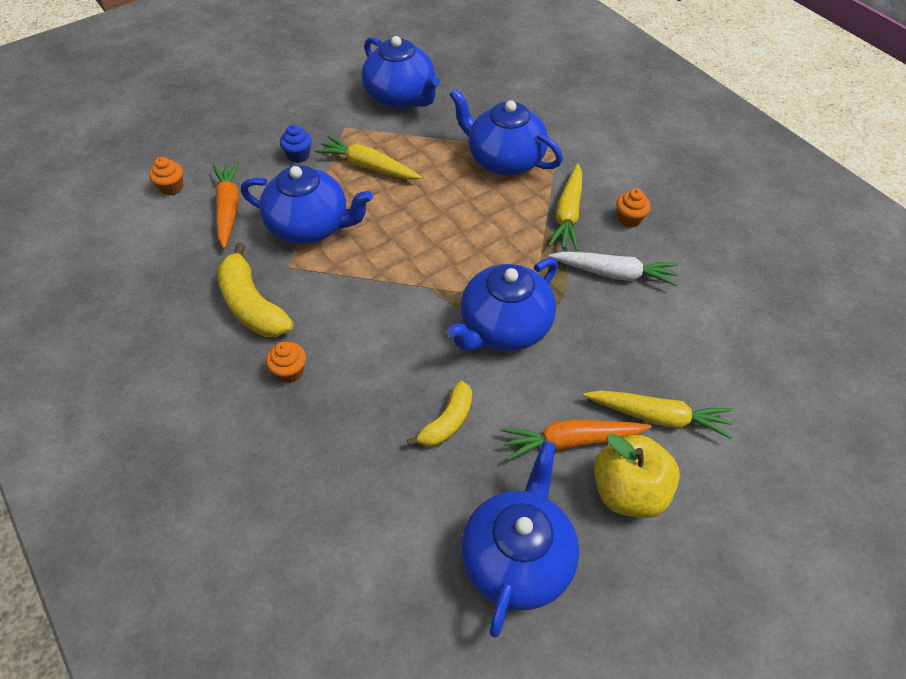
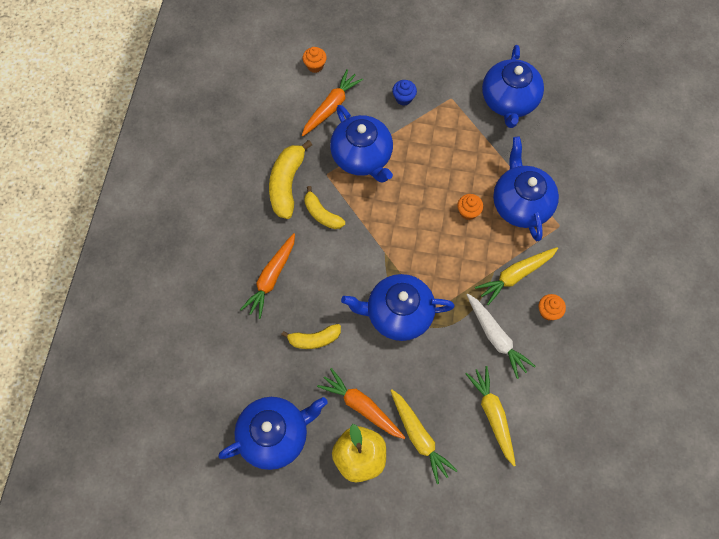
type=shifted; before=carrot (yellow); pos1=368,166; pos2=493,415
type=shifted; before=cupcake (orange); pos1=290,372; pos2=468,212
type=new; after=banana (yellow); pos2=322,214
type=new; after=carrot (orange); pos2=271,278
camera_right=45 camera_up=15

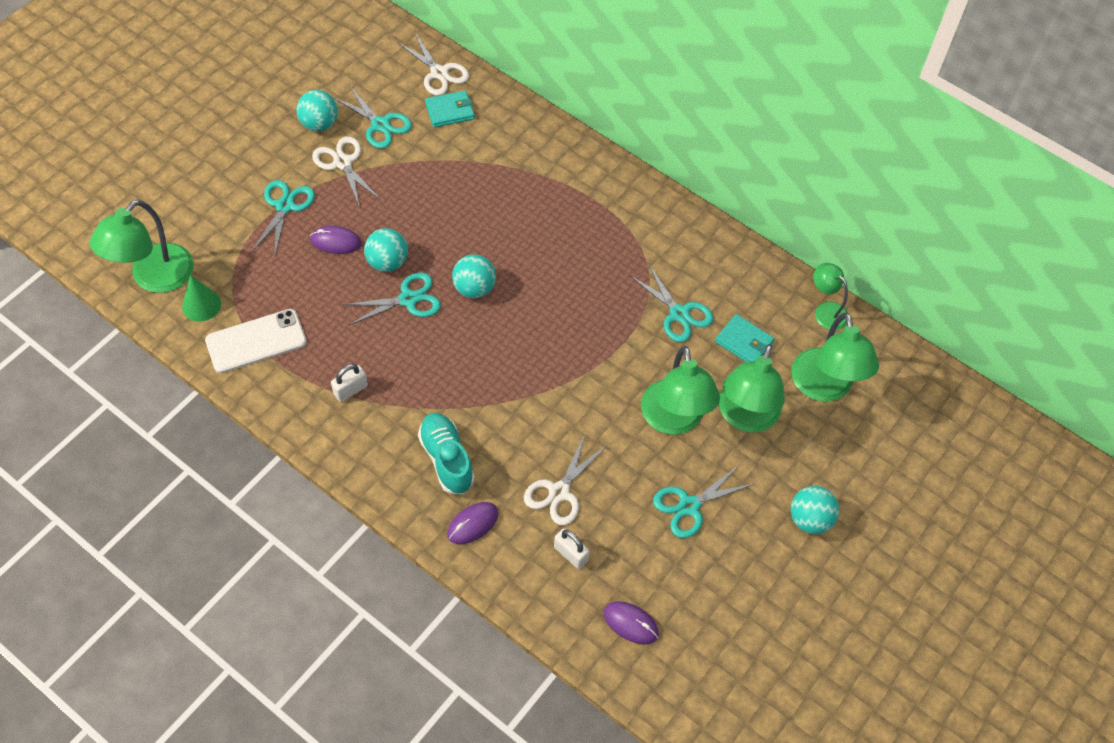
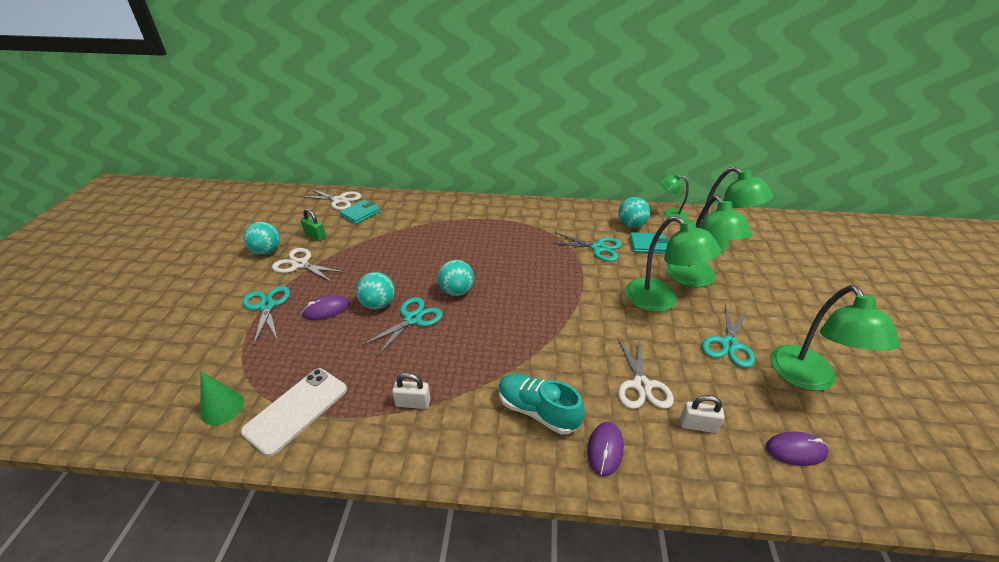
type=swapped; before=scissors (turquoise); after=padlock (green); pos1=380,125; pos2=315,236
type=shifted; before=lamp (green); pos1=154,278; pos2=808,378
type=rotated; before=padlock (white); pos1=350,390; pos2=413,403; turn=75
type=shifted; before=ball (turquoise); pos1=810,519; pos2=631,225
camera_right=-30 camera_up=-20

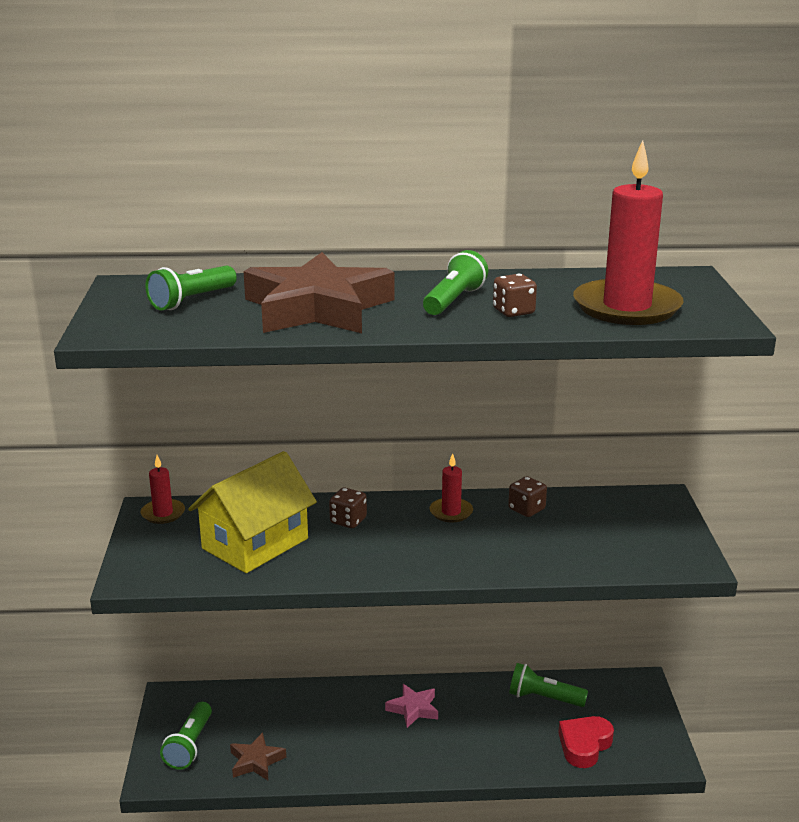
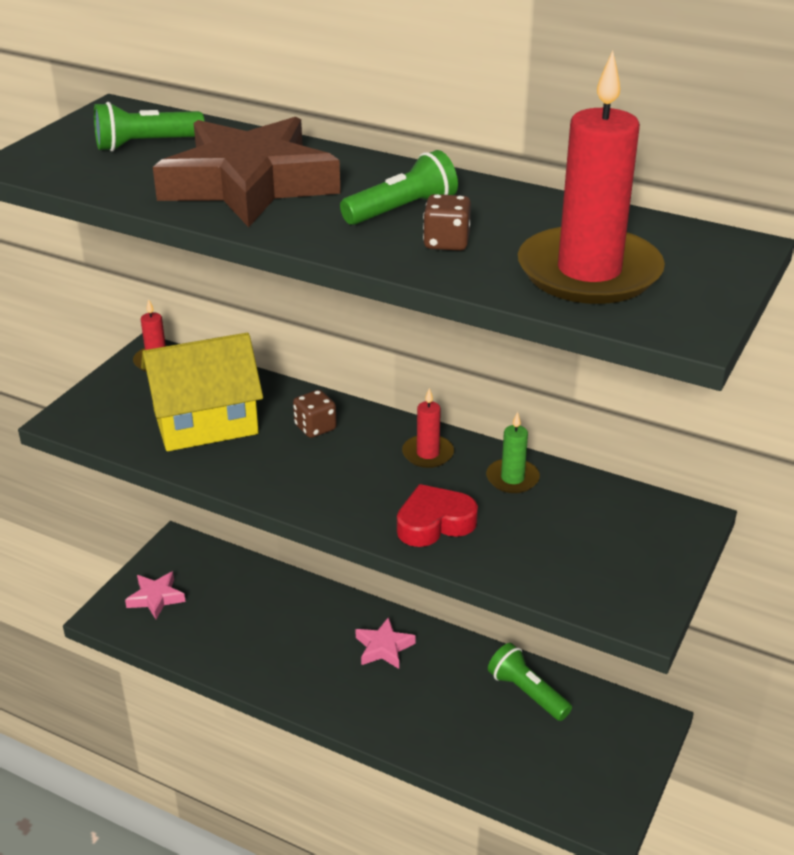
type=swapped; before=dice (brown); after=candle (green); pos1=526,509; pos2=512,478
type=swapped; before=flashlight (green); after=star (pink); pos1=189,745; pos2=156,598
type=shifted; before=heart (red); pos1=584,745; pos2=434,523
type=gone; before=star (brown); pos1=256,761
camera_right=30 camera_up=10

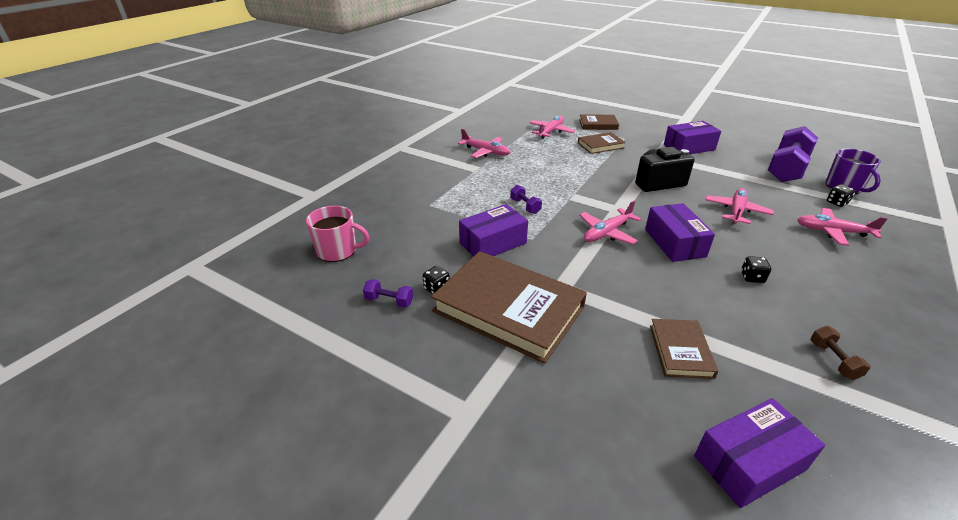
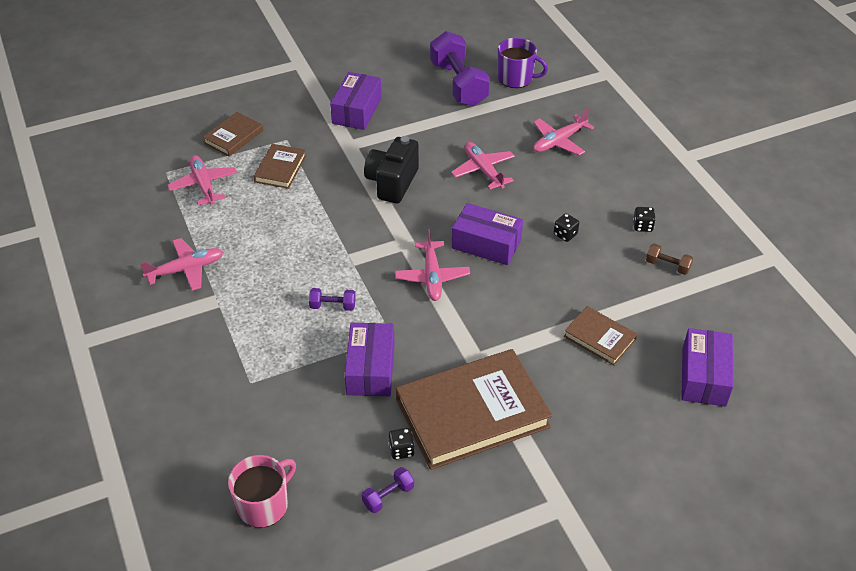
type=shifted; before=dice (black); pos1=836,203; pos2=642,226
camera_right=-55 camera_up=10

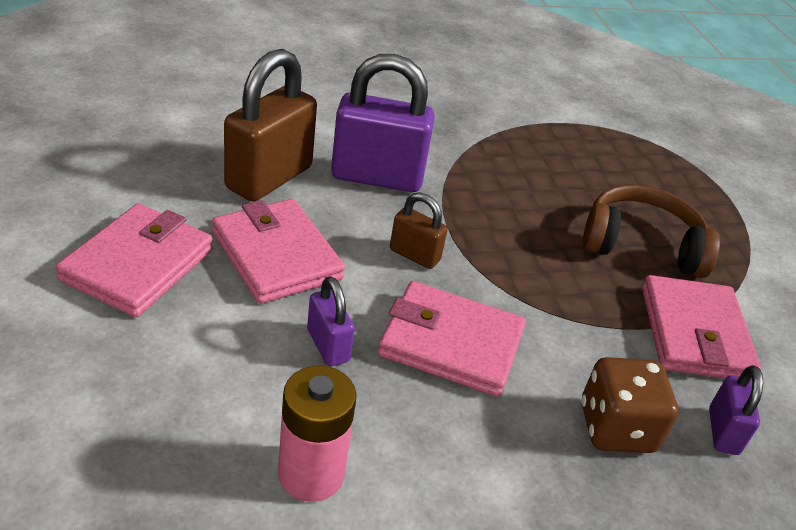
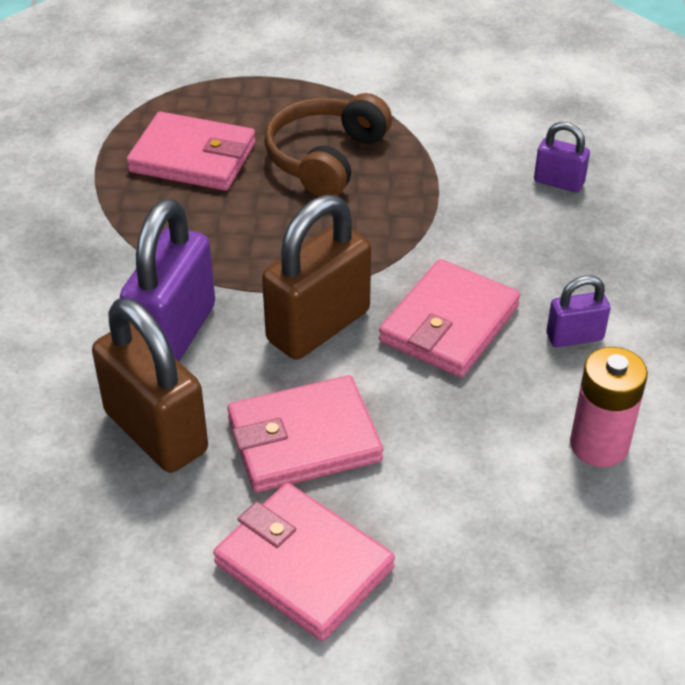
type=scaled; before=padlock (brown); pos1=414,255; pos2=318,326; scale=1.98
type=shifted; before=wallet (pink); pos1=694,333; pos2=193,157
type=shifted; before=padlock (purple); pos1=328,345; pos2=574,337
type=gone; before=dice (brown); pos1=616,428
camera_right=-70 camera_up=5

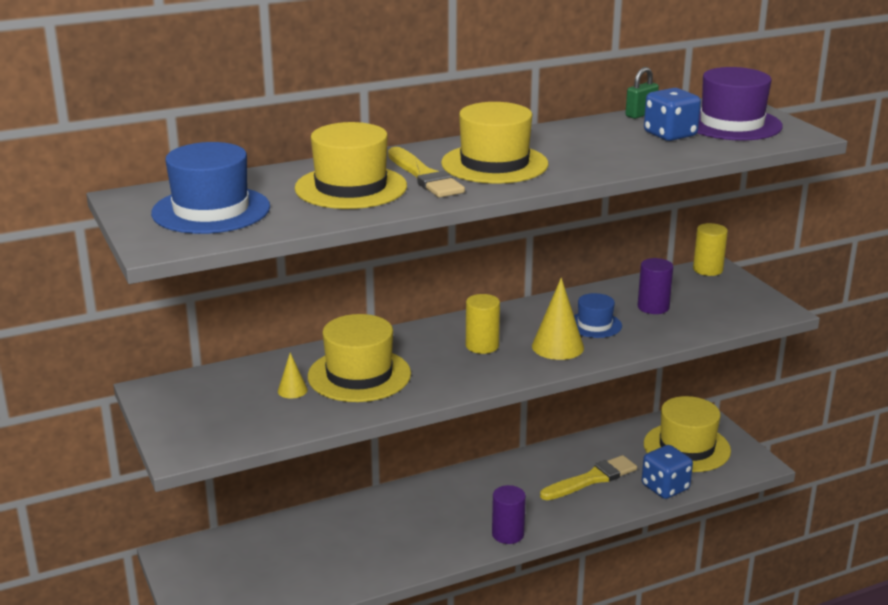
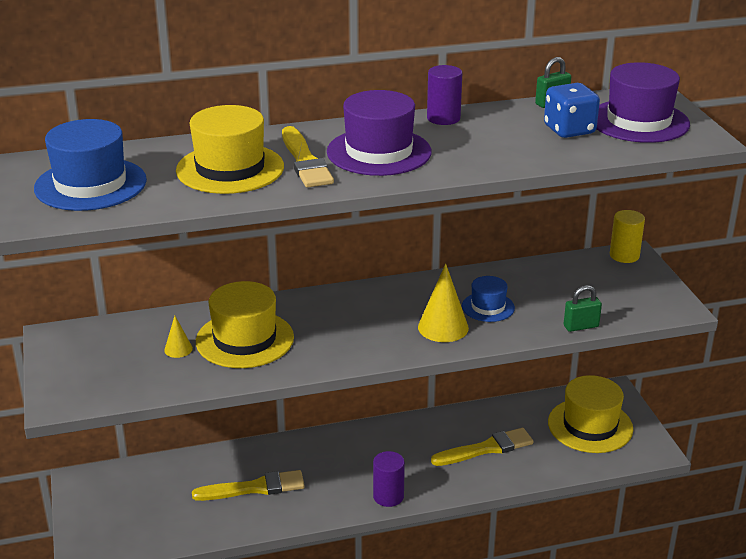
type=repainted; before=hat (yellow); after=hat (purple); pos1=494,164; pos2=379,152
type=shifted; before=cylinder (purple); pos1=653,307; pos2=443,118
type=gone; before=cylinder (yellow); pos1=482,346
type=gone; before=dice (blue); pos1=665,487
type=new; after=padlock (green); pos2=581,326
type=new; after=brush (yellow); pos2=254,488
camera_right=10 camera_up=5

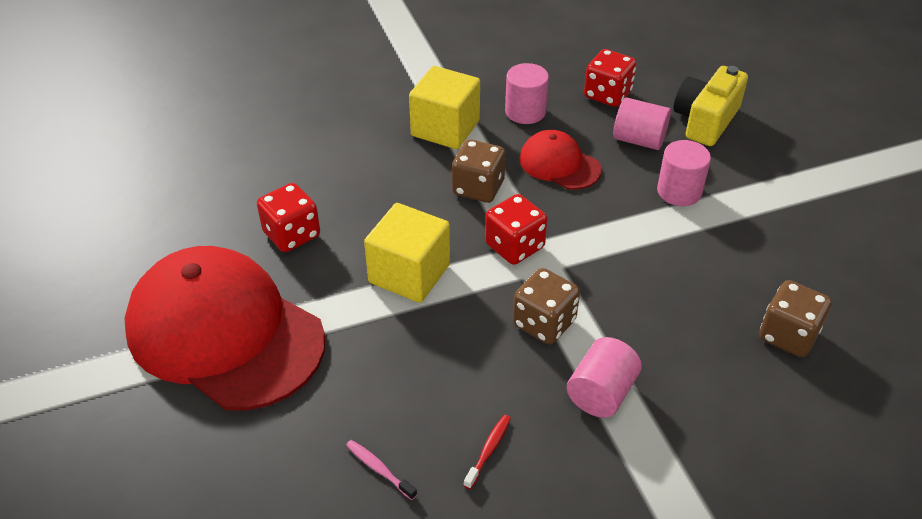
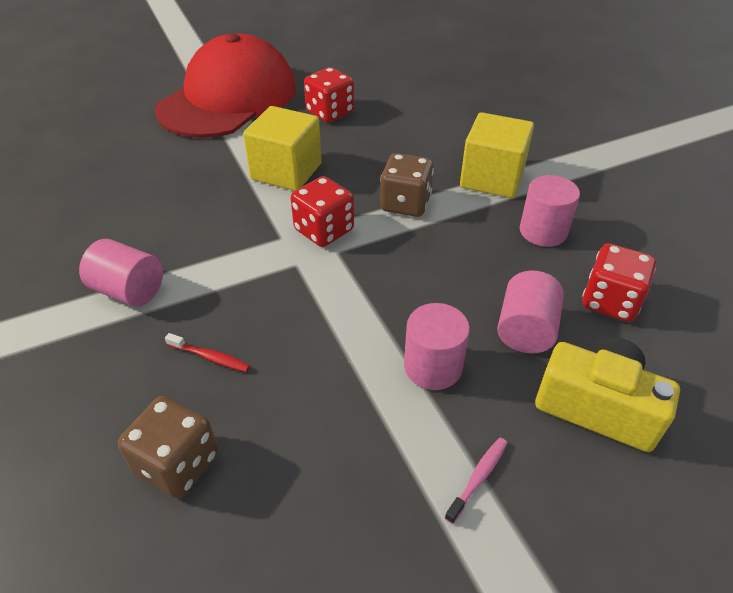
type=gone; before=cap (red); pos1=559,164
type=gone; before=dice (brown); pos1=544,323
type=shifted; before=toothbrush (red); pos1=488,450; pos2=210,357
type=shifted; before=toothbrush (pink); pos1=379,469; pos2=478,478
camera_right=85 camera_up=0

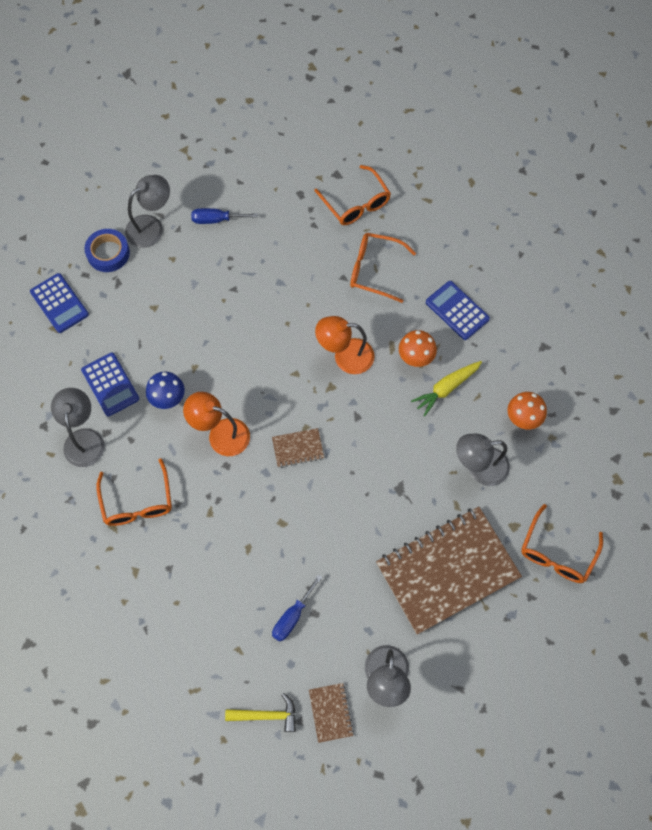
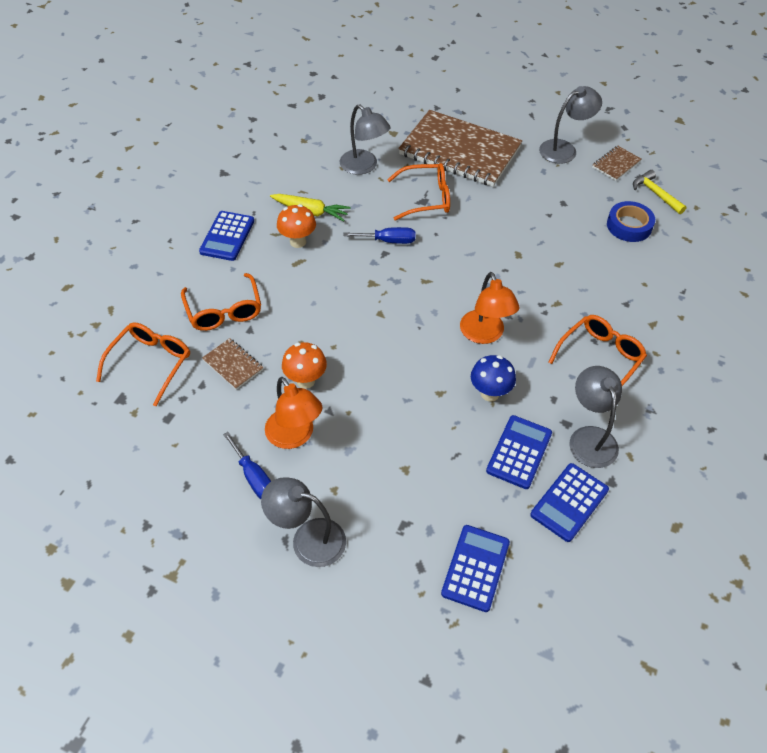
type=shifted; before=tape (blue); pos1=108,253; pos2=629,226
type=shifted; before=lamp (orange); pos1=345,356; pos2=294,436
type=rotated; before=lamp (grey); pos1=84,439; pos2=589,437; turn=120
type=shifted; before=mushroom (orange); pos1=522,419; pos2=305,380
type=shifted; before=notebook (brown); pos1=298,448; pos2=233,365
type=shifted; before=glasses (orange); pos1=557,553; pos2=426,198
type=shifted; before=screwdriver (blue); pos1=292,617; pos2=388,241
type=new; after=calculator (blue); pos2=569,502
camera_right=-125 camera_up=-15

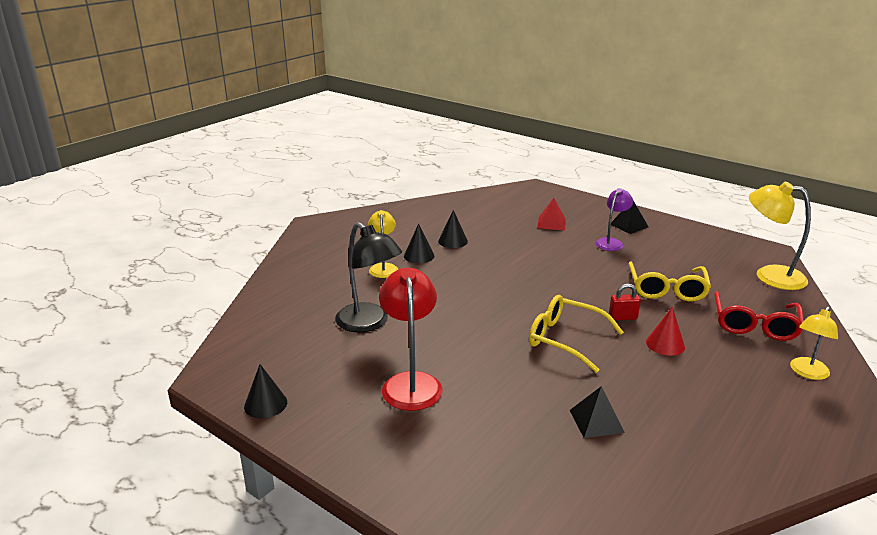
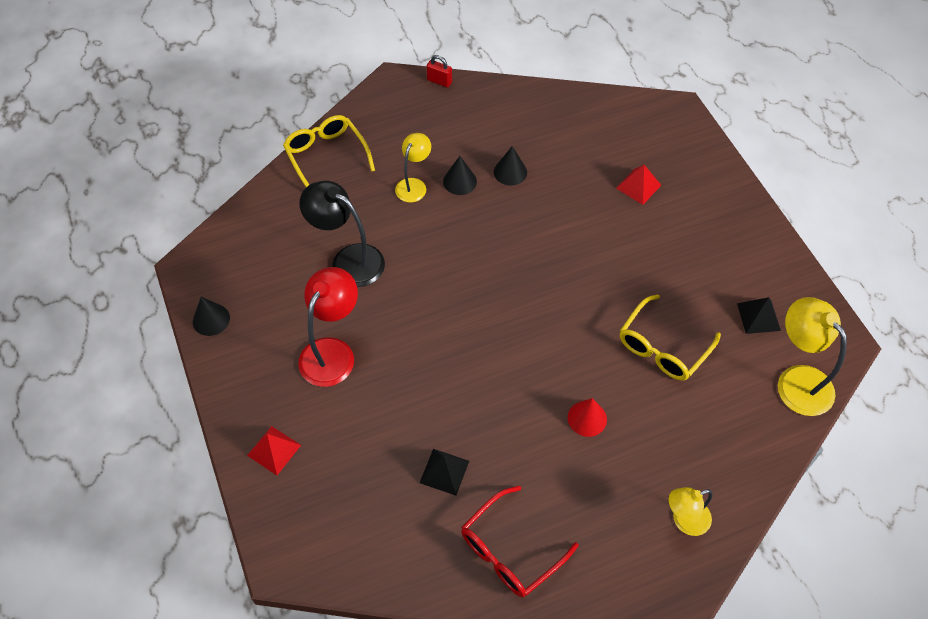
type=gone; before=lamp (purple); pos1=611,242
type=shifted; before=pyramid (black); pos1=628,225; pos2=758,317
type=rotated; before=lamp (black); pos1=369,323; pos2=348,260; turn=135
type=shifted; before=padlock (red); pos1=623,317; pos2=439,81
type=shifted; before=glasses (red); pos1=754,325; pos2=510,551
type=shifted; before=glasses (yellow); pos1=565,339; pos2=326,156
type=new; after=pyramid (red); pos2=274,450
camera_right=30 camera_up=30

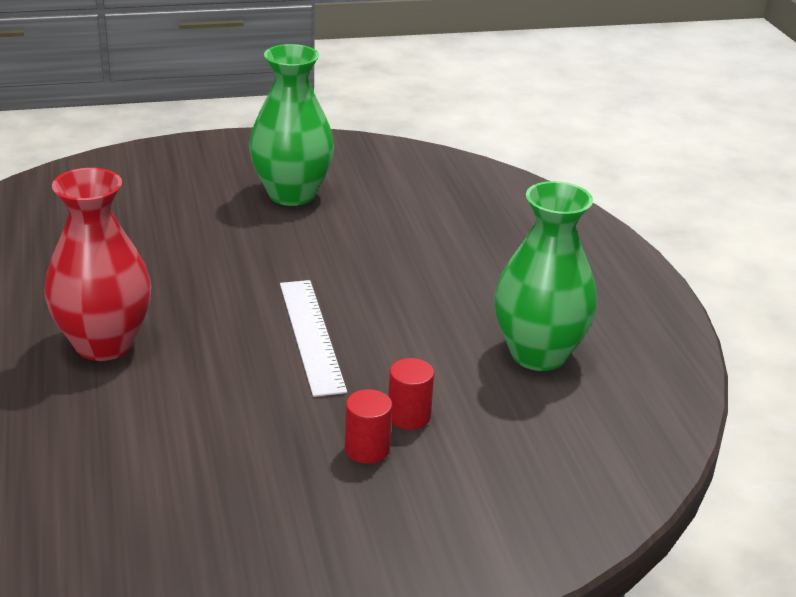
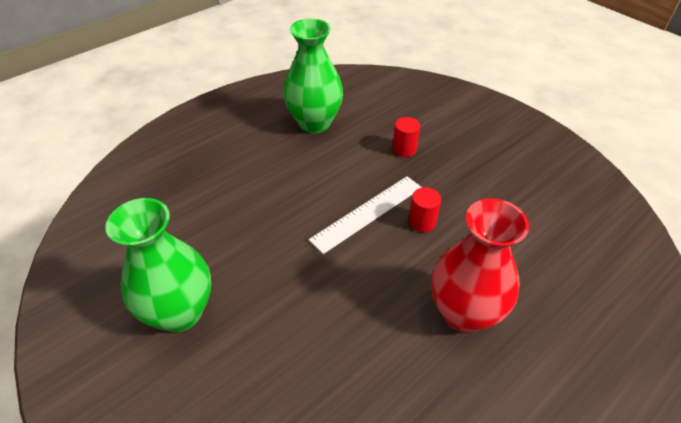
type=shifted; before=cylinder (red); pos1=367,449; pos2=422,221
camera_right=-115 camera_up=15

